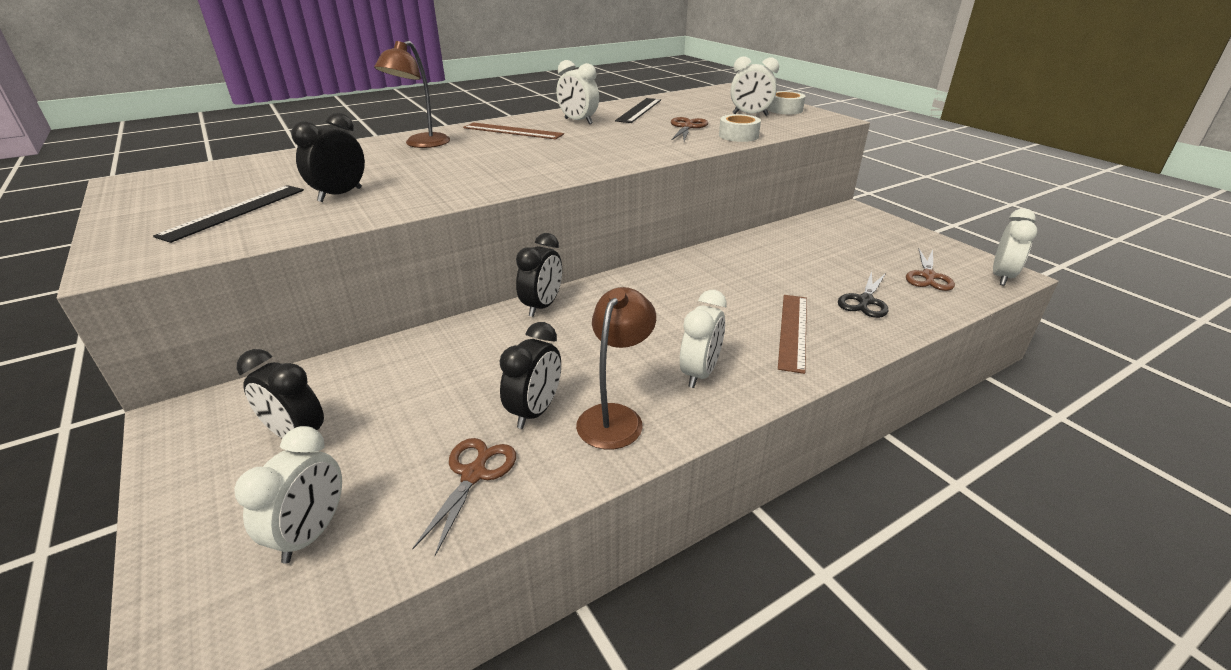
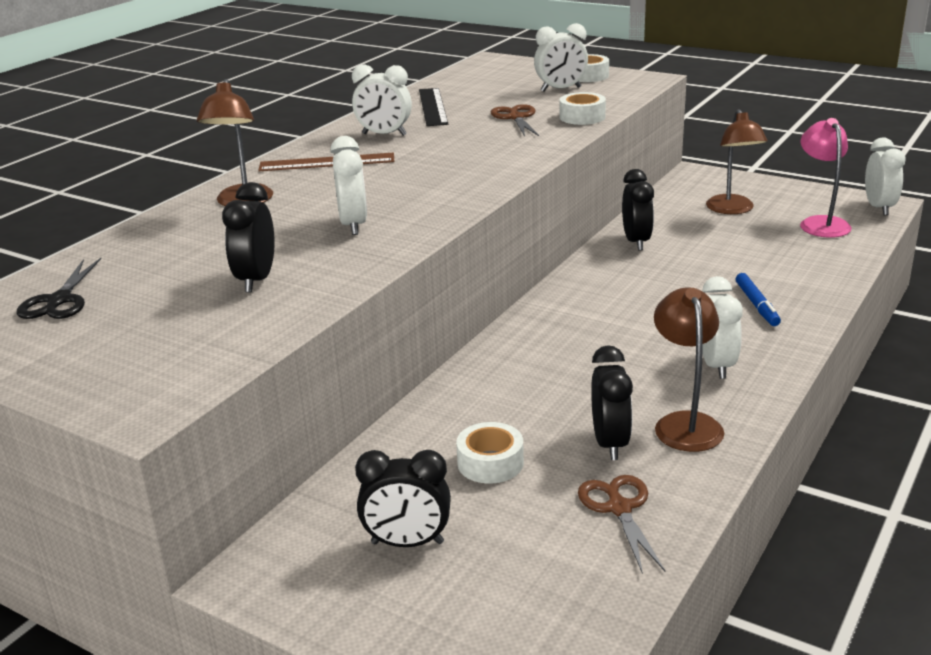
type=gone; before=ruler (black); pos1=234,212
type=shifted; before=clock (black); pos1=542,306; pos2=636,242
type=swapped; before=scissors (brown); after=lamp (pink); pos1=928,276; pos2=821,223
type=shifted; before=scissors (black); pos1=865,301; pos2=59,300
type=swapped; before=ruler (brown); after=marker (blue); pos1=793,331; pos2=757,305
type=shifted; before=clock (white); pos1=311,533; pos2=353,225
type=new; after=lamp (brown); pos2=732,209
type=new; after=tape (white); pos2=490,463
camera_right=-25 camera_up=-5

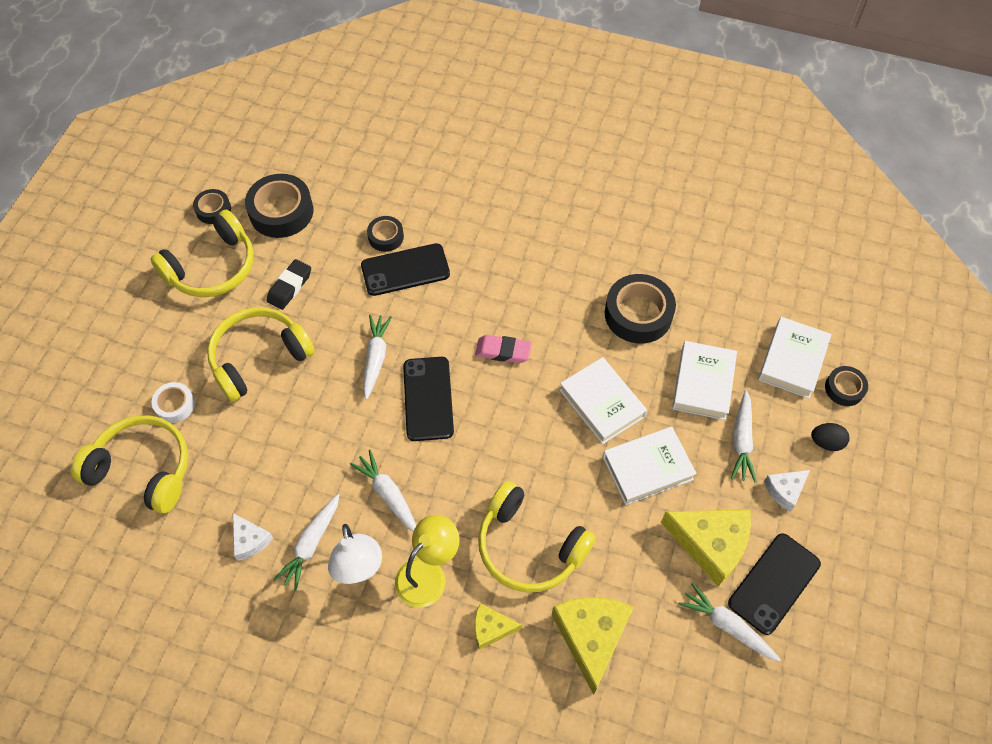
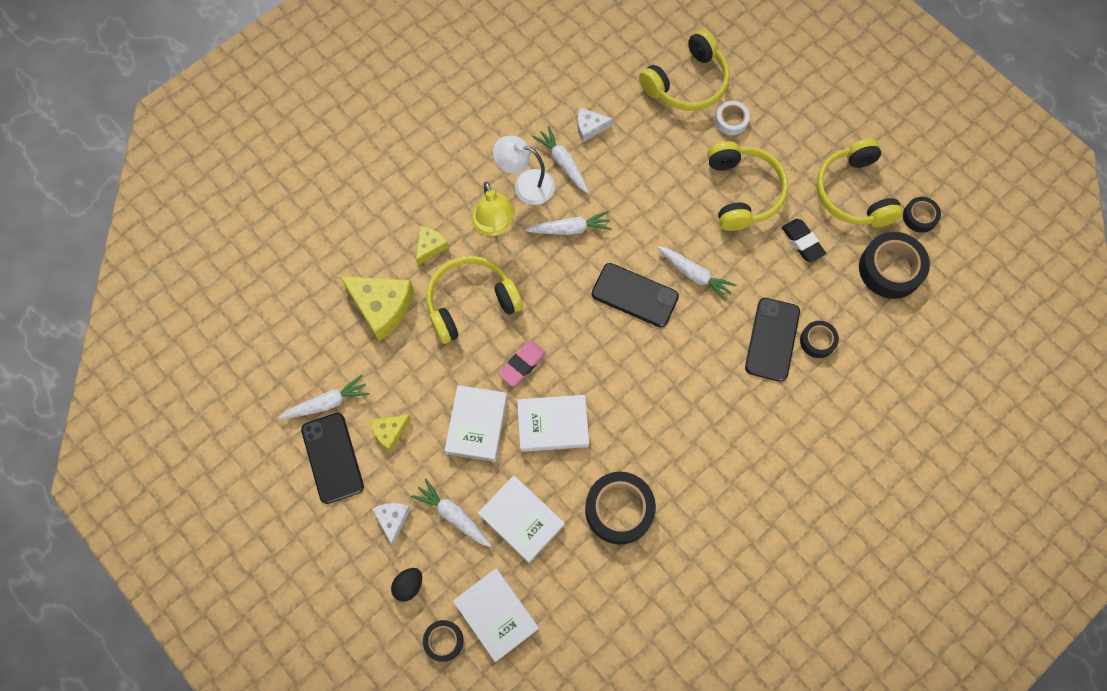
type=shifted; before=eraser (pink); pos1=503,351; pos2=522,364
type=scaled; before=cheese (yellow); pos1=710,544; pos2=390,432; scale=0.53
camera_right=120 camera_up=10

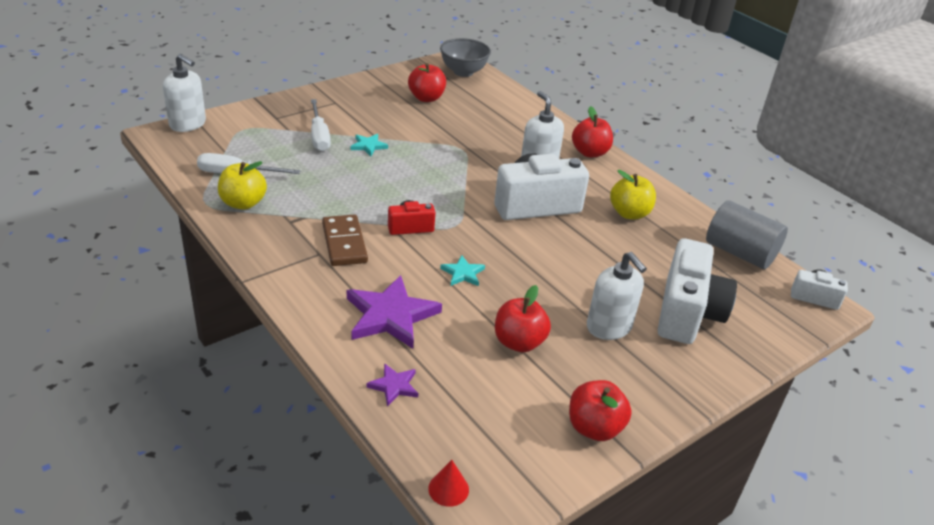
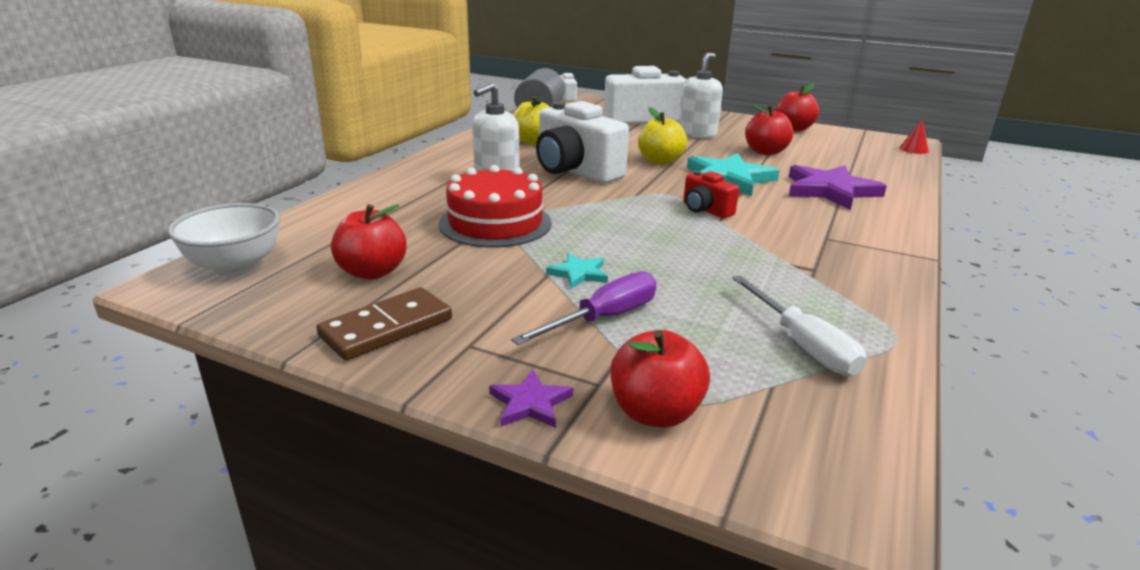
type=repainted; before=bowl (grey); after=bowl (white); pos1=463,72; pos2=235,267
type=gone; before=soap dispenser (white); pos1=188,124
type=repainted; before=screwdriver (white); after=screwdriver (purple); pos1=319,136; pos2=604,318
type=shifted; before=apple (red); pos1=589,153; pos2=655,412
type=shifted; before=apple (yellow); pos1=243,203; pos2=660,161
type=shifted; before=domino (brown); pos1=344,243; pos2=386,328
type=scaled; before=star (turquoise); pos1=463,273; pos2=728,178; scale=2.03
type=shifted; before=star (purple); pos1=394,386; pos2=530,403
type=new; after=cake (red); pos2=495,223
camera_right=-115 camera_up=-10

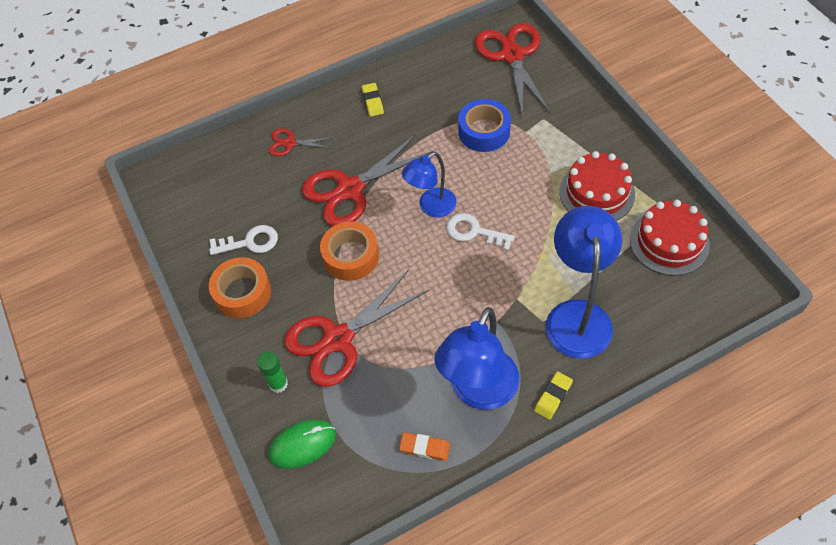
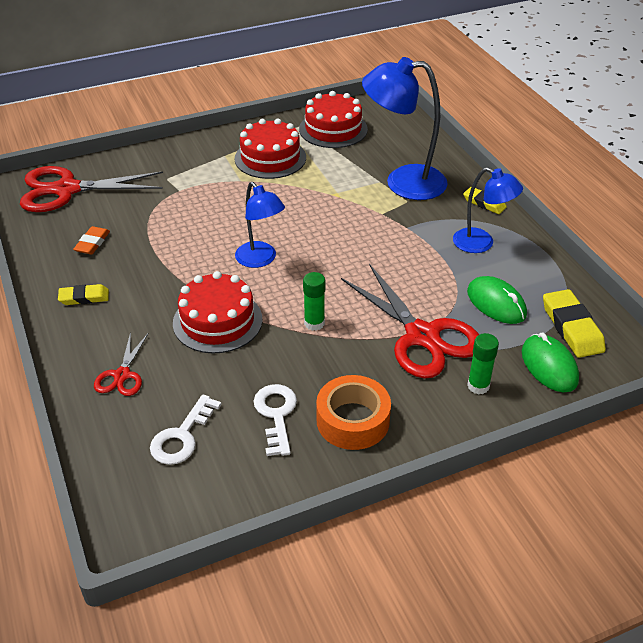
type=gone; before=tape (blue); pos1=484,131
type=swapped; before=scissors (red); after=cake (red); pos1=350,190; pos2=217,321
type=shifted; before=key (white); pos1=474,232; pos2=182,436
type=swapped; before=tape (orange); after=glue stick (green); pos1=351,256; pos2=314,323
type=scaled; before=lamp (blue); pos1=478,392; pos2=481,244; scale=0.62
type=shifted; before=eraser (orange); pos1=424,447; pos2=92,243
type=new; after=mouse (green); pos2=496,303
type=new; after=eraser (yellow); pos2=572,327
camera_right=-90 camera_up=-15

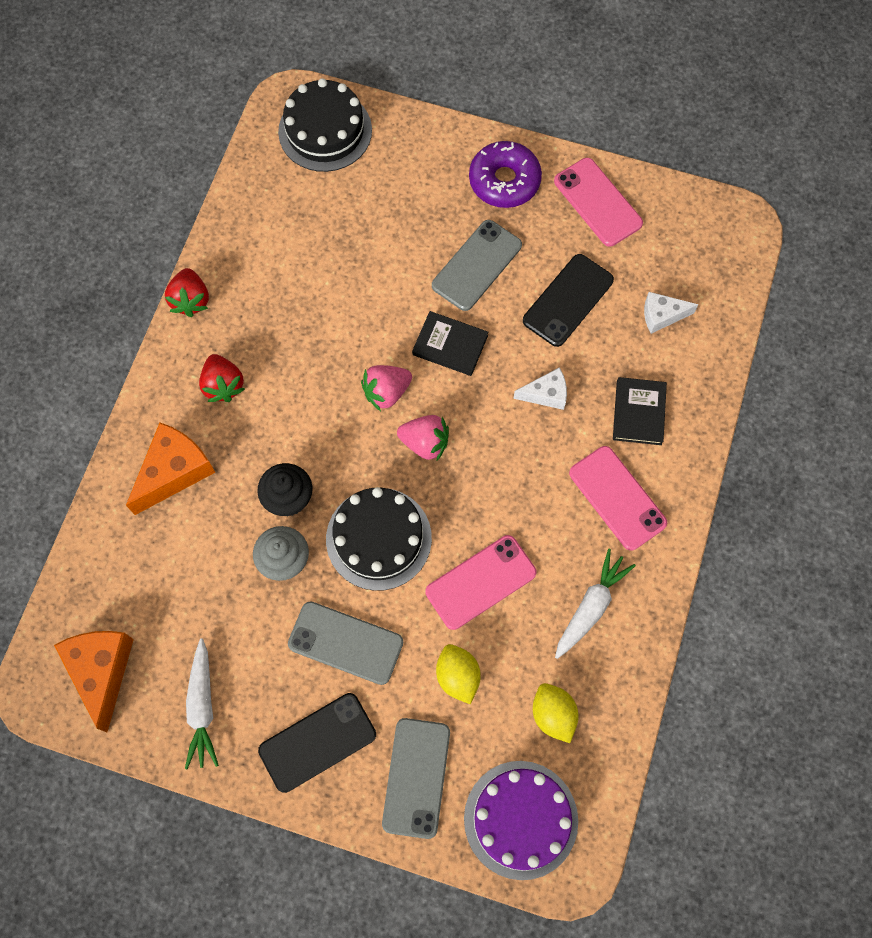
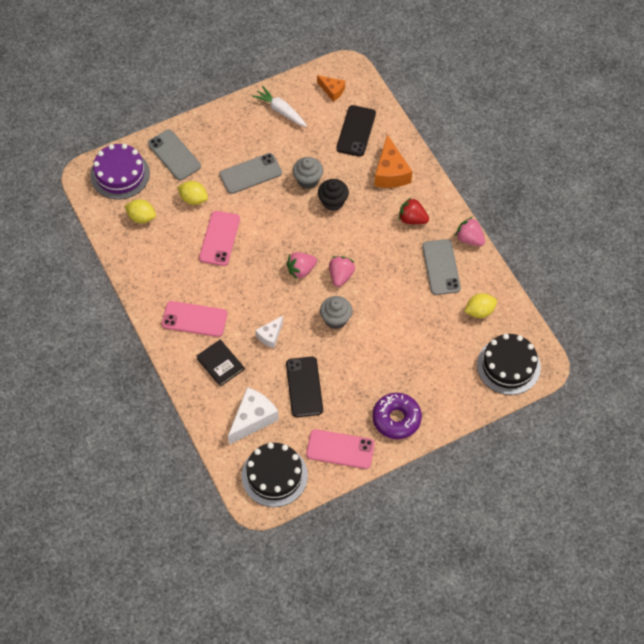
type=shifted; before=phone (grey); pos1=477,265; pos2=441,267
type=repainted; before=strawberry (red); after=strawberry (pink); pos1=191,300; pos2=469,239
type=scaled; before=cheese (white); pos1=662,316; pos2=253,419; scale=1.69
type=swapped; before=book (black); after=cupcake (grey); pos1=450,345; pos2=335,319
type=shifted; before=cake (black); pos1=378,538; pos2=274,475
type=gone; before=carrot (white); pos1=590,607
type=scaled; before=cheese (orange); pos1=101,671; pos2=332,90; scale=0.59
type=shifted; before=phone (black); pos1=317,742; pos2=356,131
type=new; after=lemon (yellow); pos2=479,311
camera_right=135 camera_up=-10

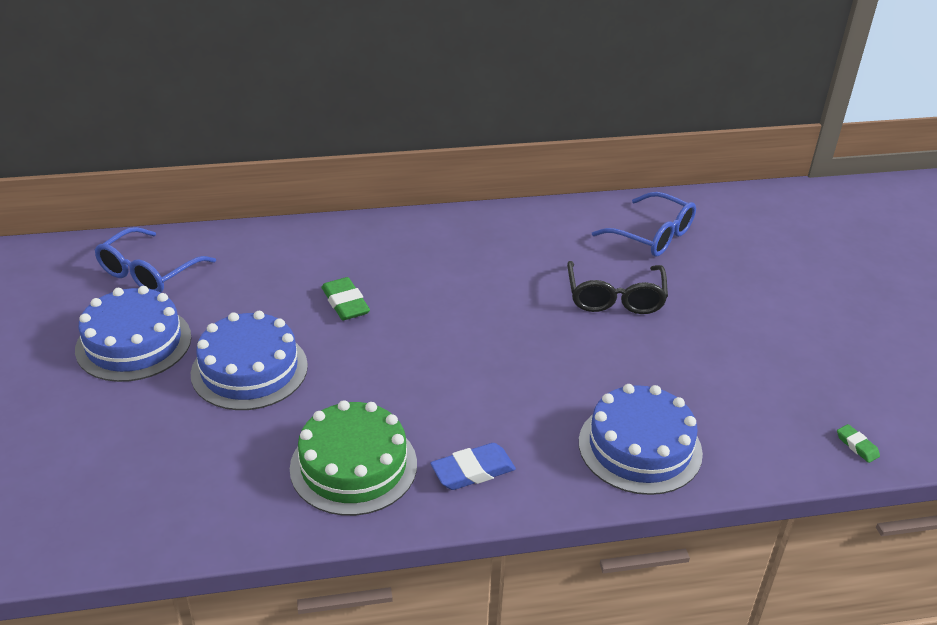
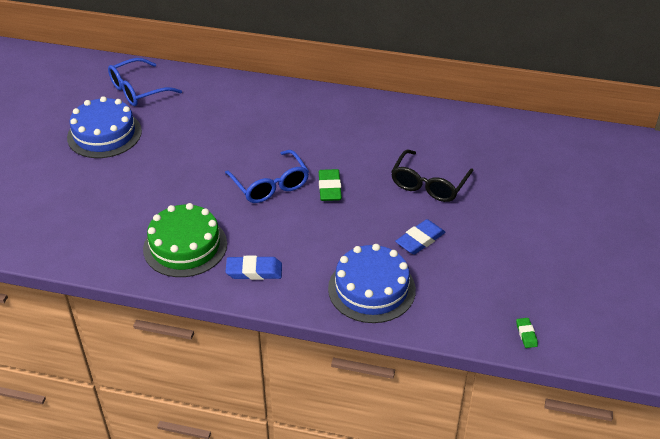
type=shifted; before=glasses (blue); pos1=653,236; pos2=270,185
type=shifted; before=eraser (green); pos1=345,303; pos2=329,188
type=gone; before=cake (blue); pos1=249,369
type=new; after=eraser (blue); pos2=420,240
camera_right=25 camera_up=5

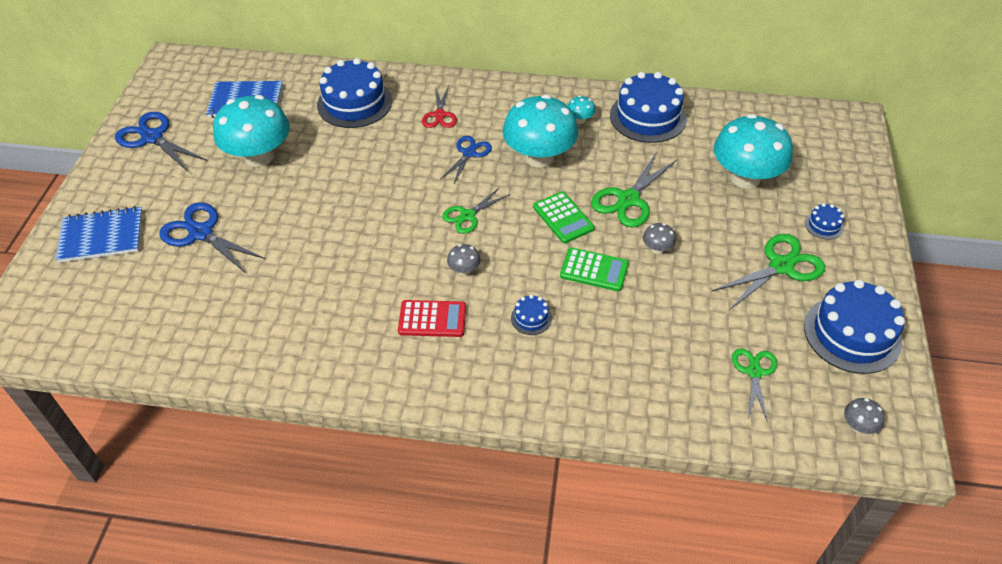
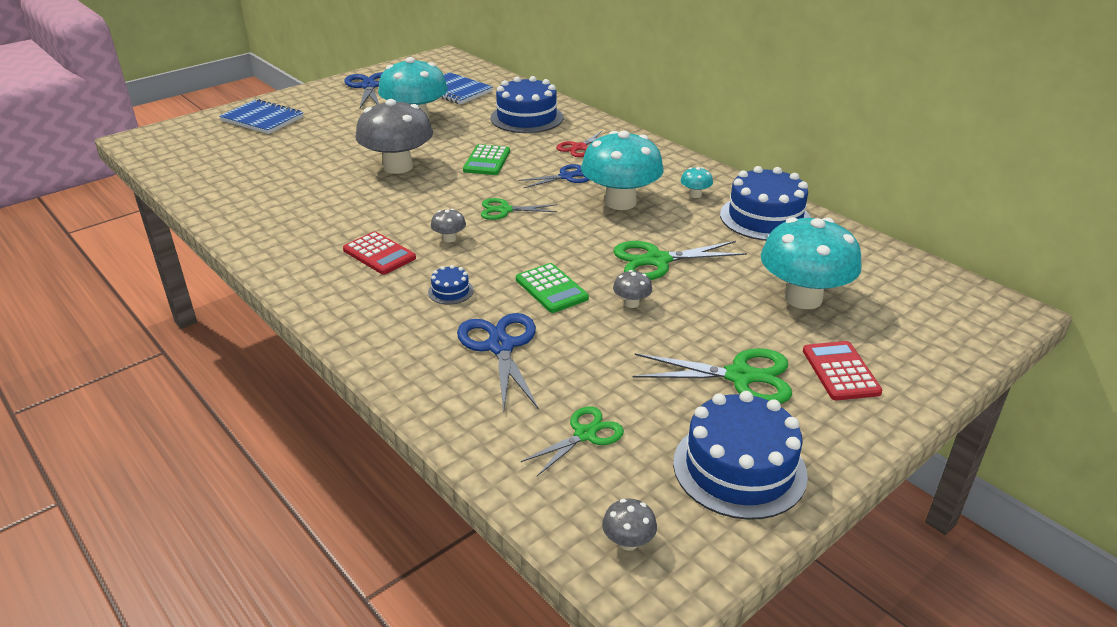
type=shifted; before=calculator (green); pos1=563,218; pos2=487,161
type=shifted; before=scissors (blue); pos1=201,233; pos2=500,346
type=swapped; before=cake (blue); after=calculator (red); pos1=824,225; pos2=840,371
type=new; after=mushroom (grey); pos2=398,167
camera_right=40 camera_up=-15

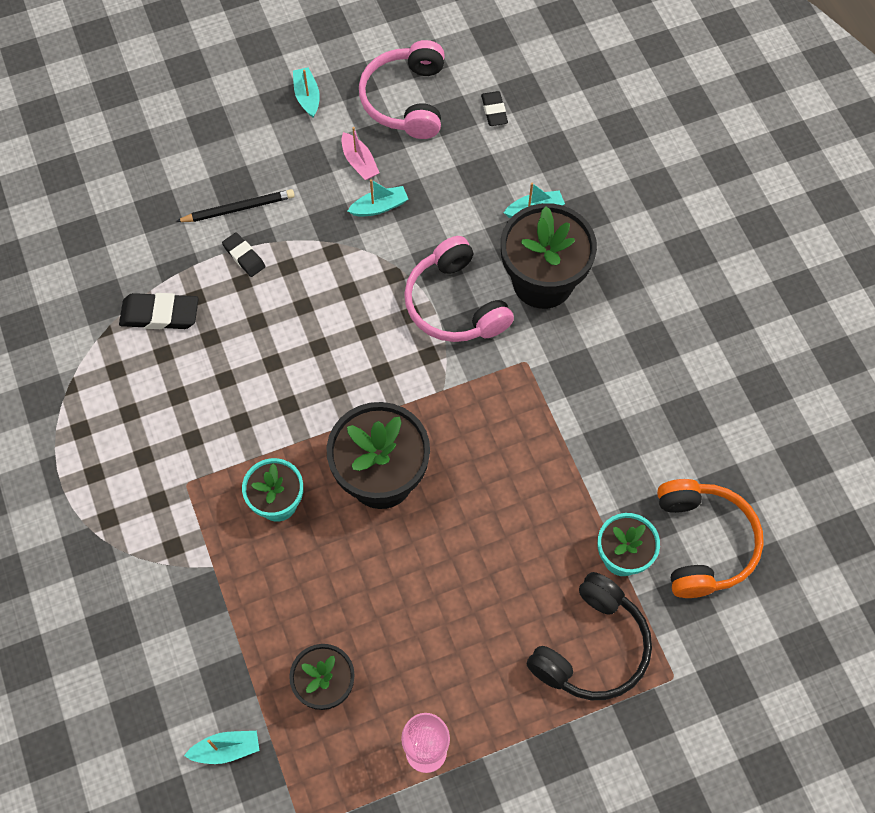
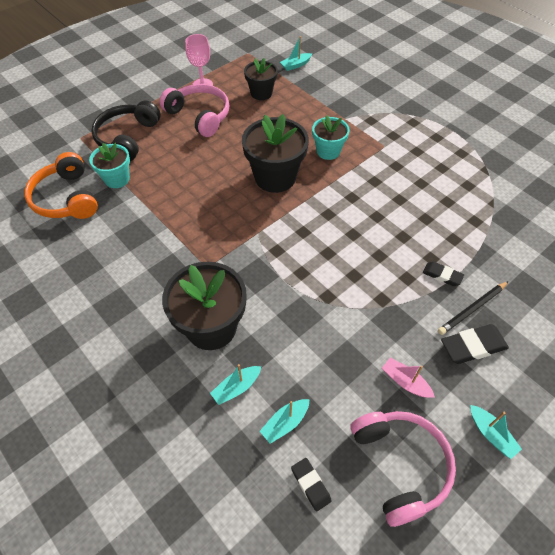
type=shifted; before=boat (turquoise); pos1=379,207; pos2=285,423
type=shifted; before=headphones (pink); pos1=454,304; pos2=199,116
type=shifted; before=eraser (black); pos1=160,314; pos2=473,346
camera_right=160 camera_up=-10

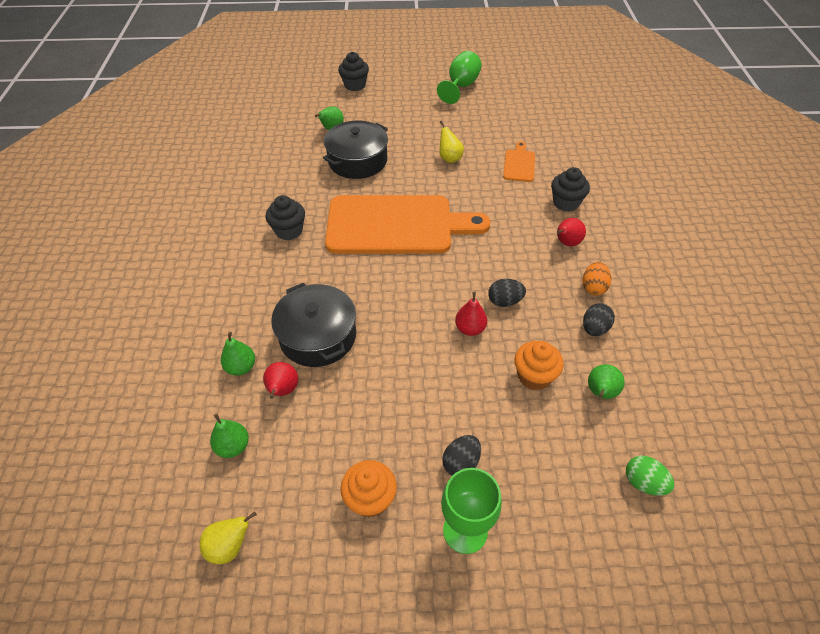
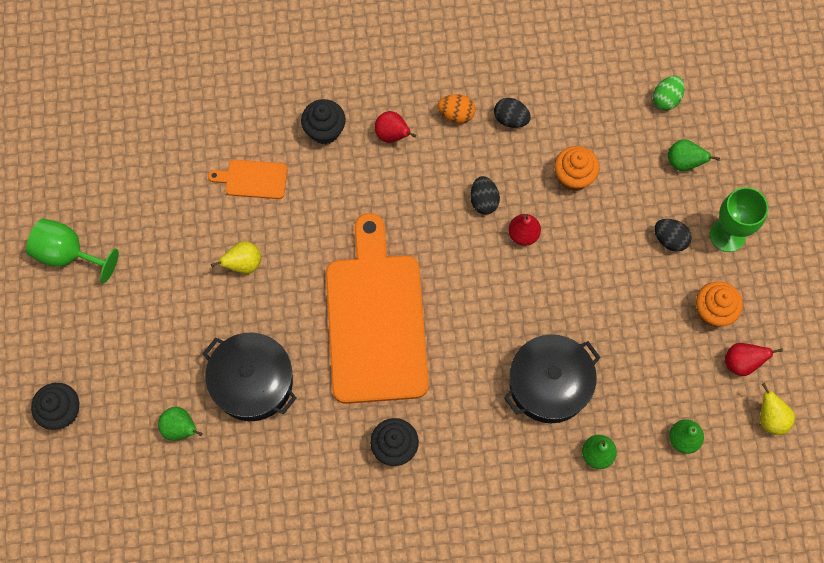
type=shifted; before=pear (red); pos1=283,390; pos2=741,363
type=shifted; before=pear (green); pos1=600,393; pos2=684,162
camera_right=-95 camera_up=20

